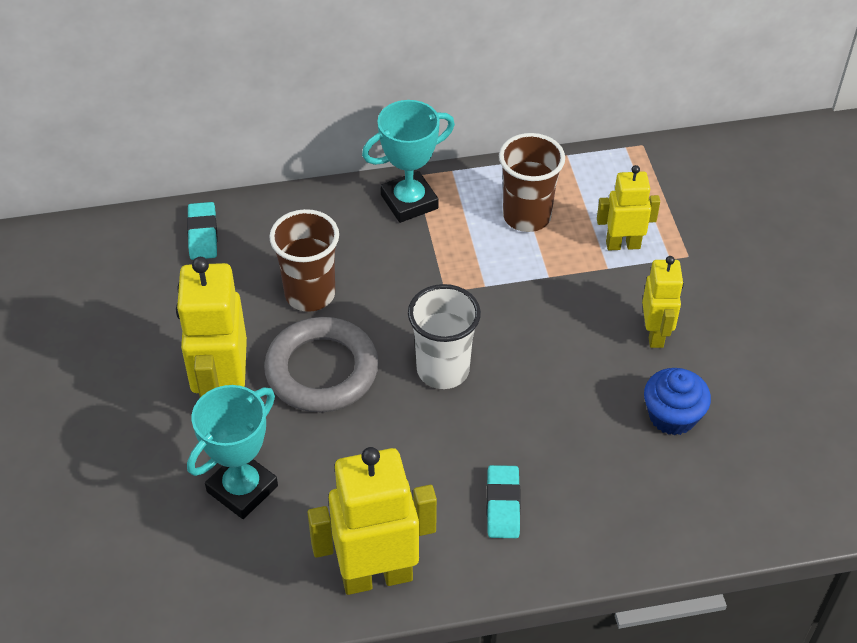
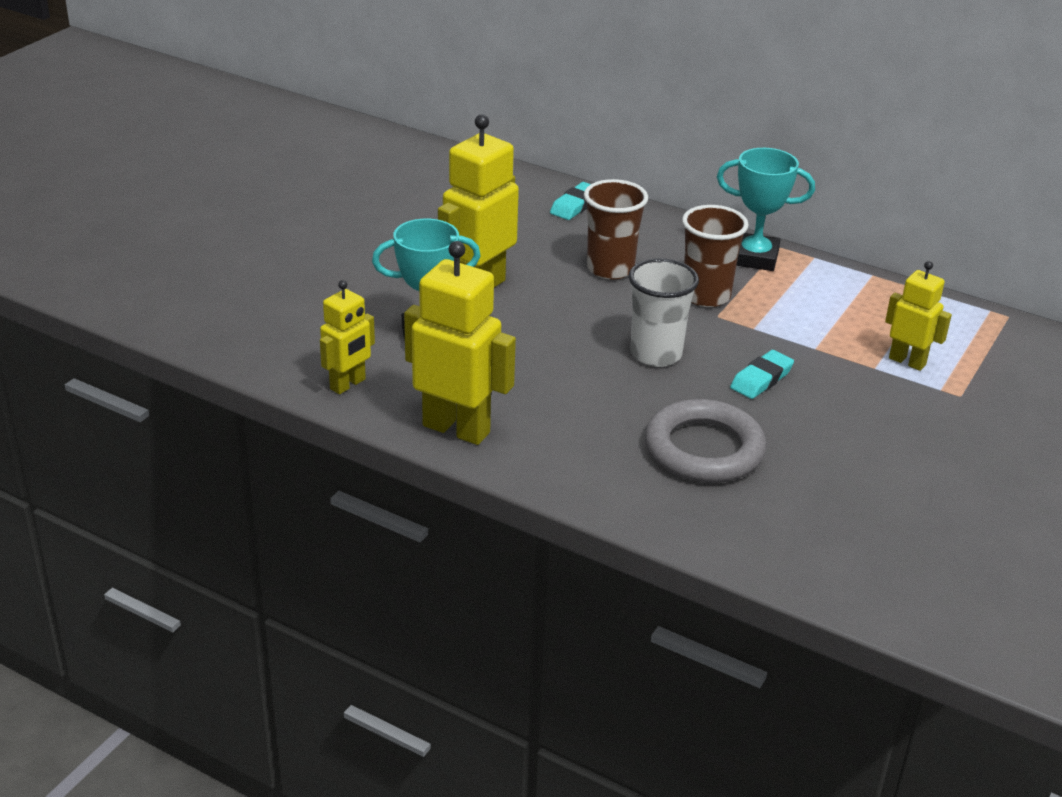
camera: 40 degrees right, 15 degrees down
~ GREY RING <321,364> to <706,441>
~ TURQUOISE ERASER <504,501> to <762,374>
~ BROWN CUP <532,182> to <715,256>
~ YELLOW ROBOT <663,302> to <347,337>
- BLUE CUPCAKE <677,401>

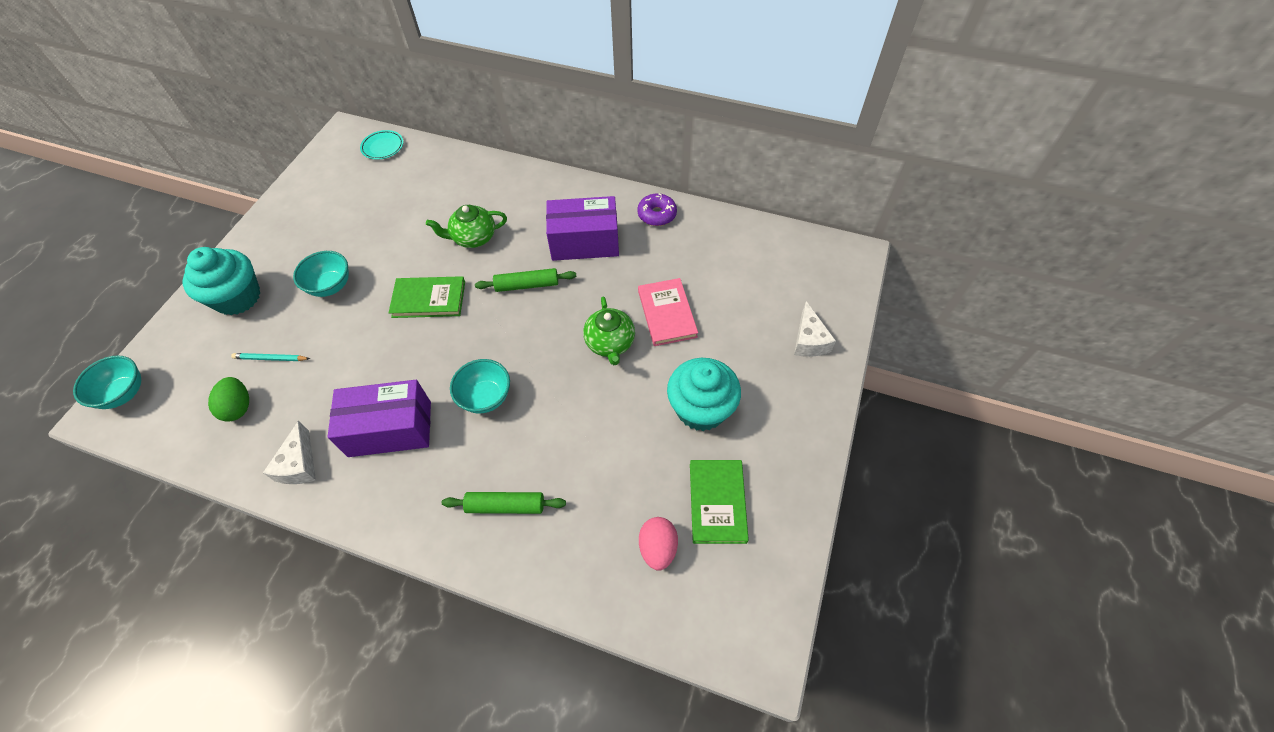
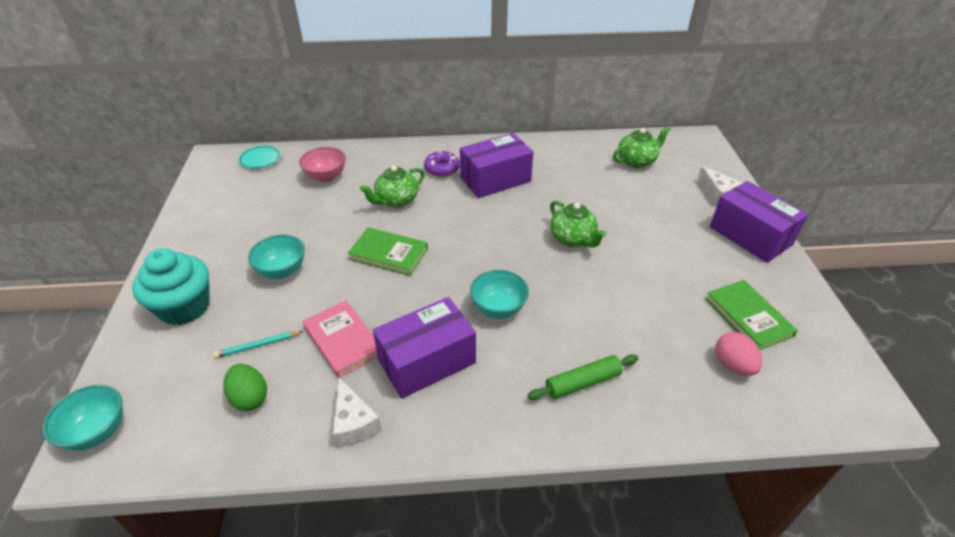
camera: 25 degrees left, 15 degrees down
~ GREEN BOOK <427,297> = <387,251> 45 degrees clockwise
- GREEN ROLLING PIN <525,280>
~ PURPLE DONUT <657,209> to <442,164>
~ PINK BOOK <668,312> to <340,339>
- TURQUOISE CUPCAKE <704,394>
+ PINK BOWL <322,164>
+ GREEN TEAPOT <641,147>
+ PURPLE BOX <759,222>

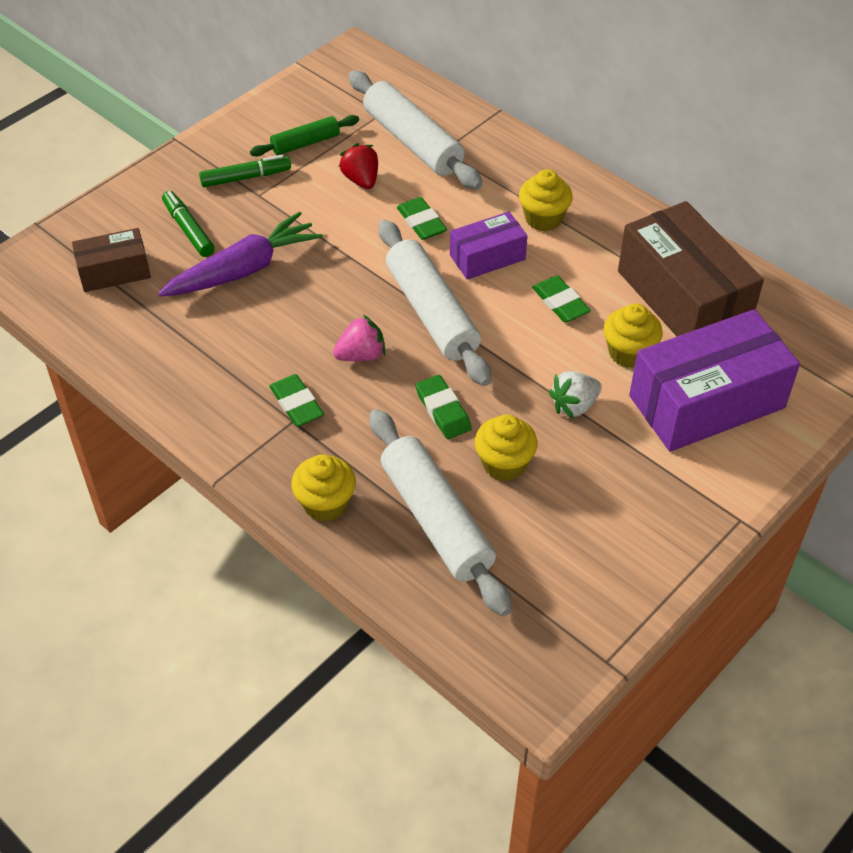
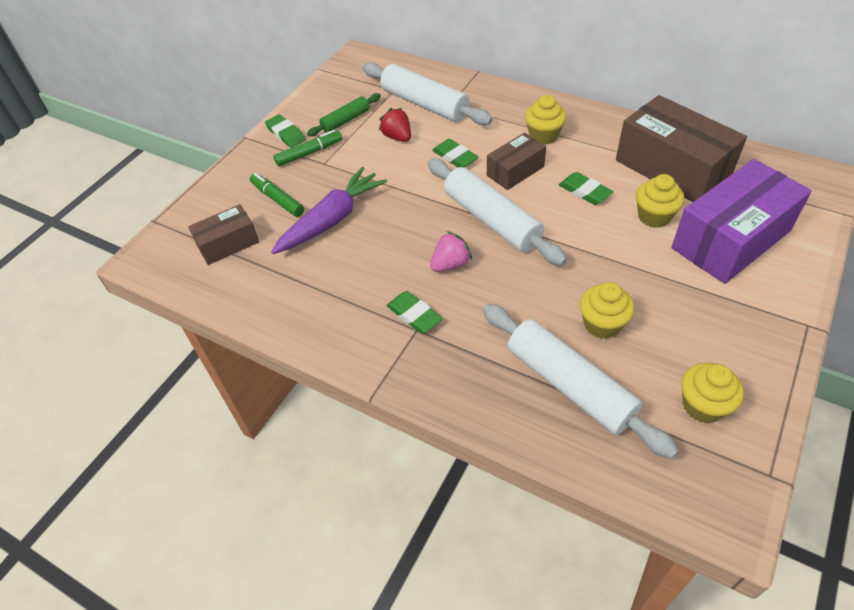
camera: 10 degrees left, 0 degrees up
~ YELLOW CUPCAKE <323,488> to <712,393>
~ GREEN ERASER <444,407> to <285,131>
~ PURPLE BOX <488,246> to BROWN BOX <516,161>
- WHITE STRAWBERRY <575,395>

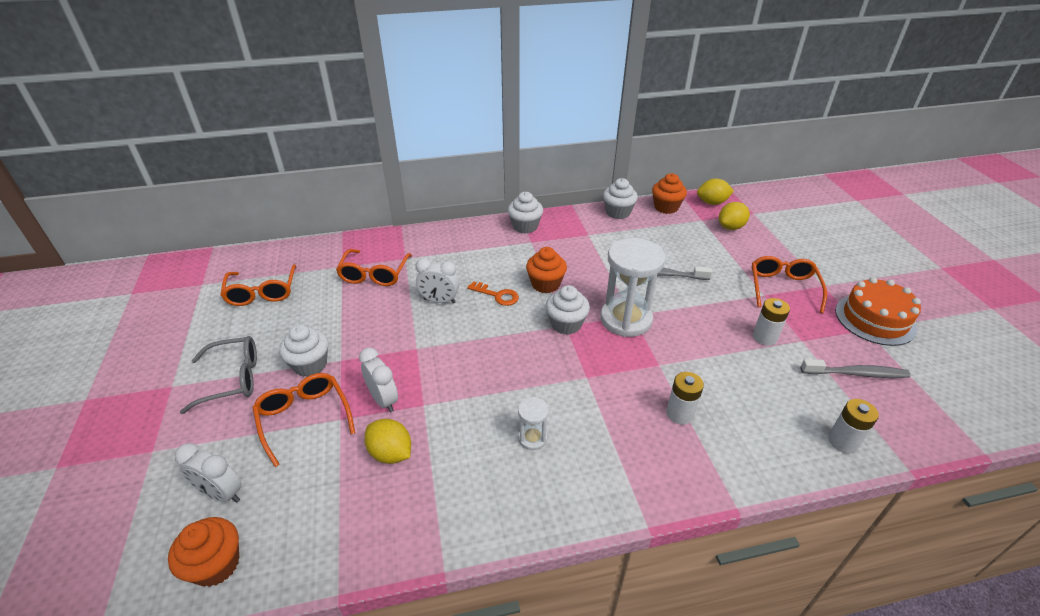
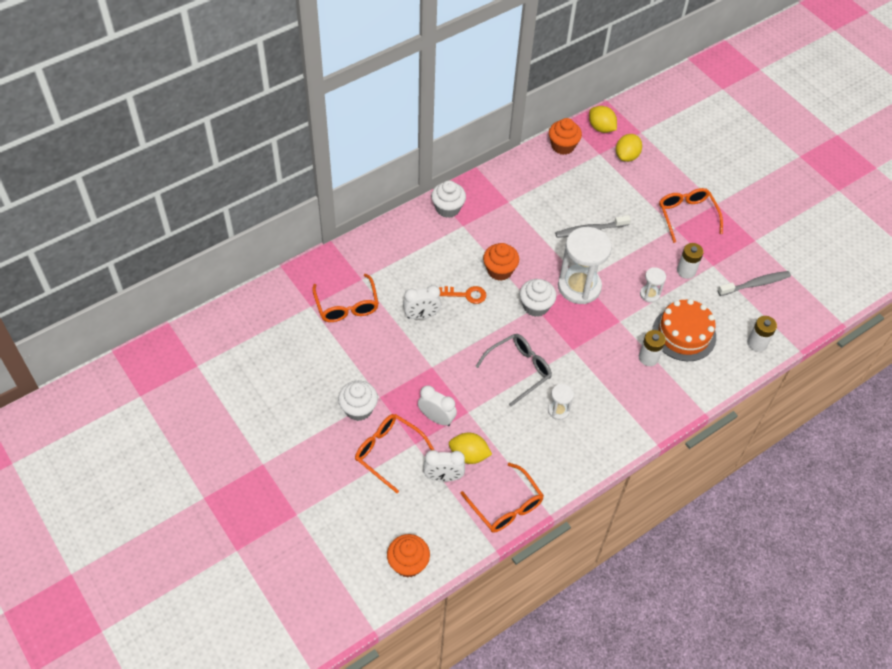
camera: 25 degrees left, 15 degrees up
~ WHITE CLOCK <208,473> to <444,466>
~ GREY GLASSES <218,375> to <513,370>
~ ORANGE GLASSES <258,285> to <502,498>
- WHITE CUPCAKE <620,198>
~ YELLOW LEMON <715,191> = <603,119> 75 degrees clockwise
~ ORANGE CAKE <878,311> to <684,330>
+ WHITE HOURGLASS <653,285>

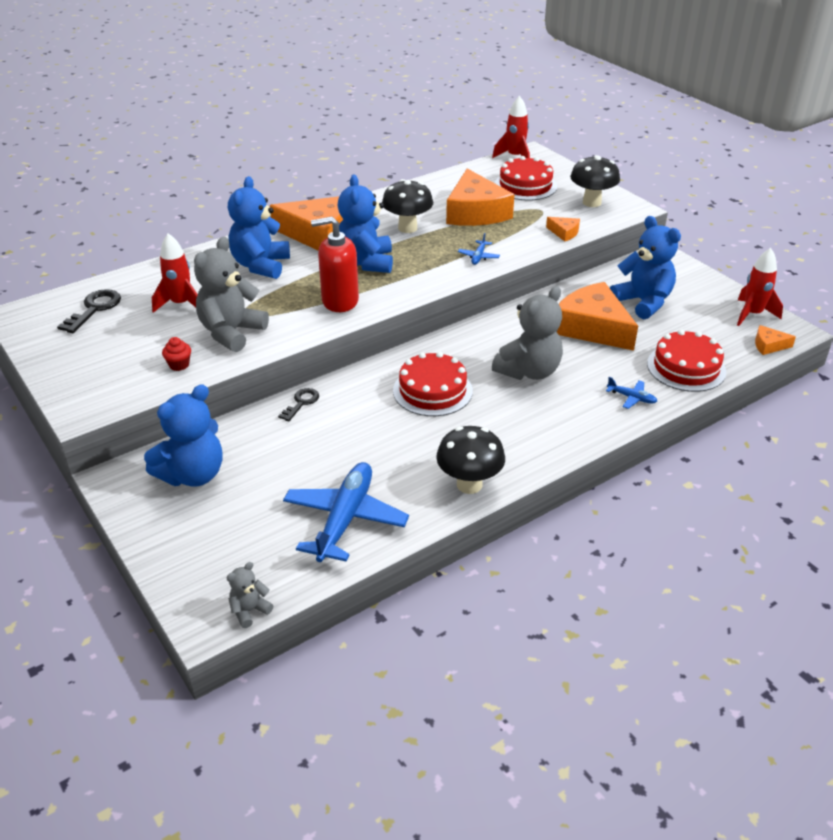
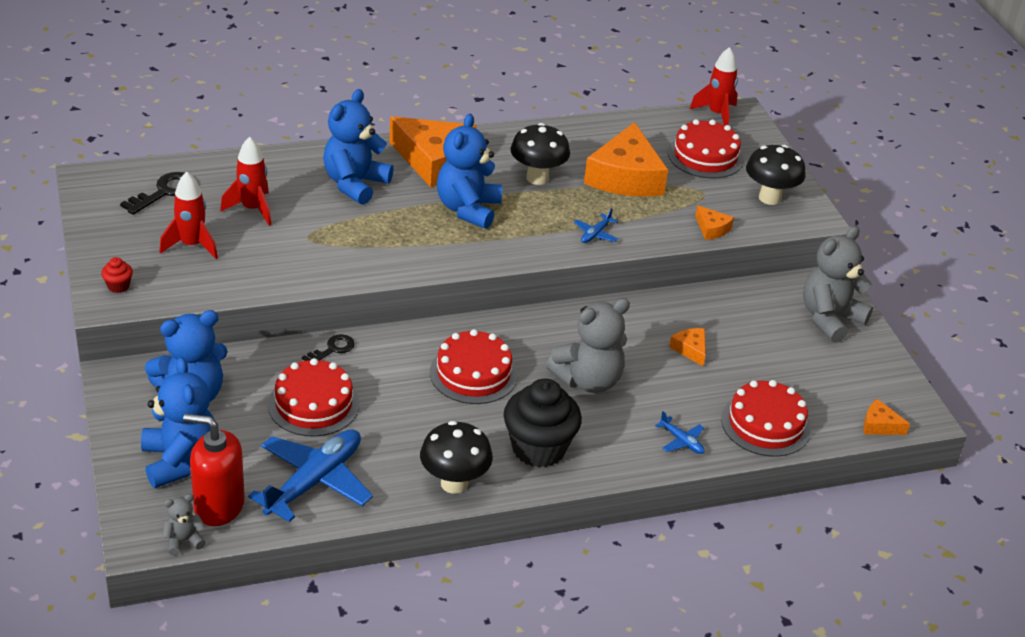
camera: 15 degrees right, 0 degrees up
~ RED CUPCAKE <176,354> to <117,275>
~ GREY TEDDY BEAR <231,294> to <838,284>
~ RED SOAP DISPENSER <335,264> to <214,470>
~ ORANGE CHEESE <597,316> = <687,347> x0.44
~ BLUE TEDDY BEAR <645,267> to <177,422>
~ RED ROCKET <760,287> to <189,215>
+ RED CAKE <314,397>
+ BLACK CUPCAKE <542,423>

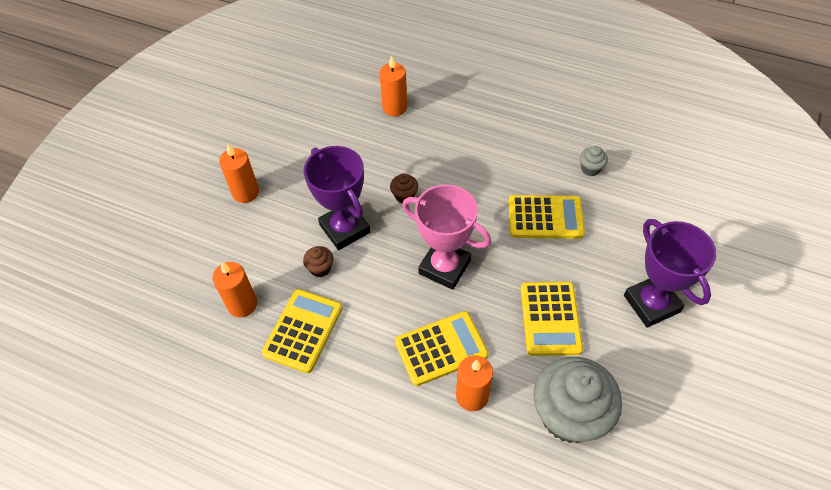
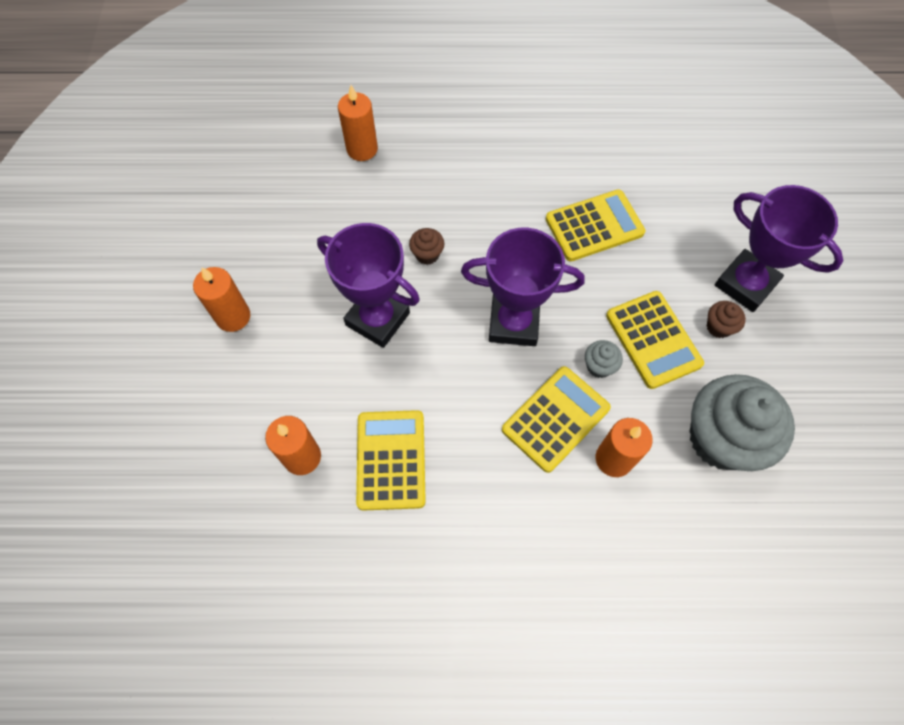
camera: 25 degrees left, 10 degrees up
~ BROWN CUPCAKE <318,261> to <726,319>
~ PINK TROPHY <446,237> to PURPLE TROPHY <523,287>
~ GREY CUPCAKE <594,161> to <604,359>

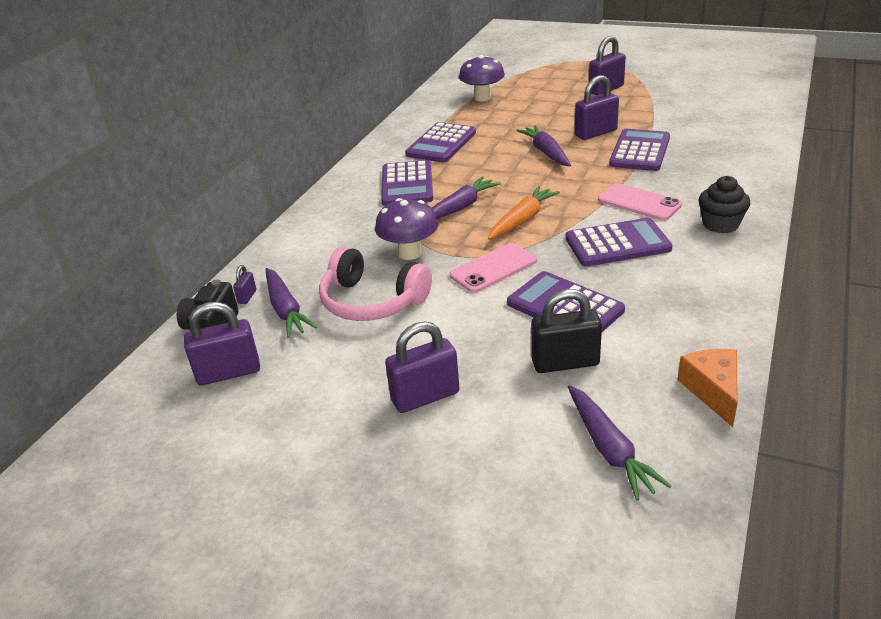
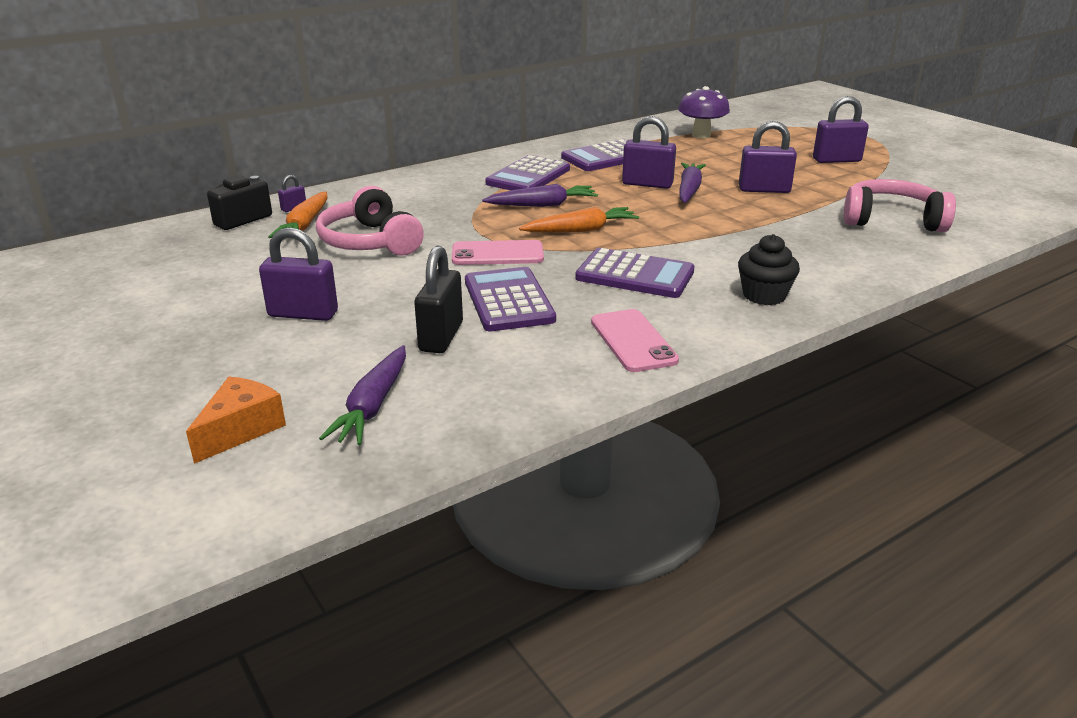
camera: 30 degrees right, 5 degrees down
~ PURPLE PADLOCK <222,343> to <649,152>
~ PURPLE CARROT <291,303> to ORANGE CARROT <298,215>
- PURPLE MUSHROOM <406,229>
~ BLACK PADLOCK <566,331> = <438,299> 75 degrees clockwise
~ PINK PHONE <640,202> to <635,340>
- PURPLE CALCULATOR <639,150>
~ ORANGE CHEESE <707,388> to <236,420>
+ PINK HEADPHONES <900,205>

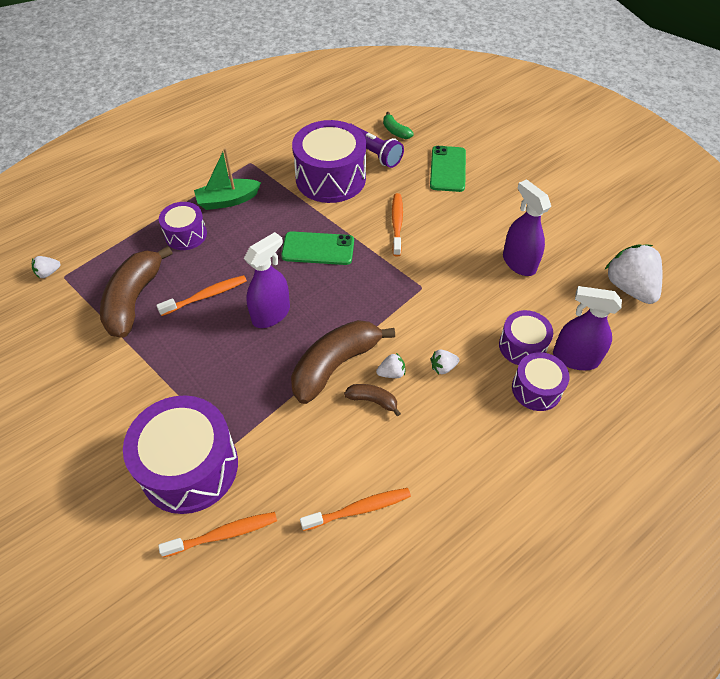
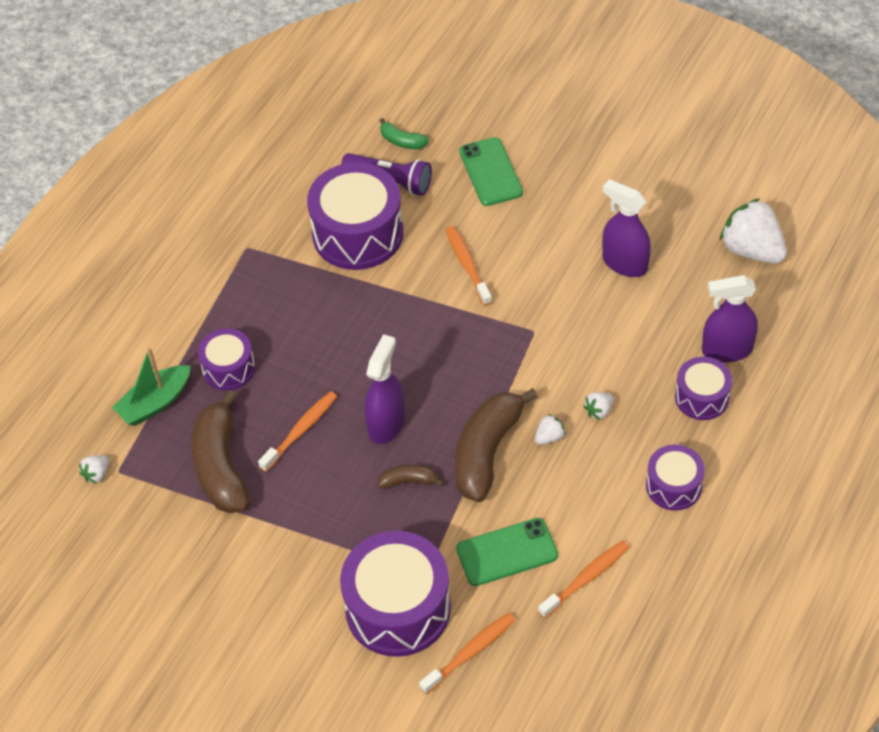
camera: 20 degrees left, 0 degrees up
~ GREEN BOAT <227,179> to <151,386>
~ GREEN PHONE <317,248> to <507,552>
~ BROWN BANANA <372,400> to <410,476>
~ PURPLE DRUM <526,337> to <675,478>

